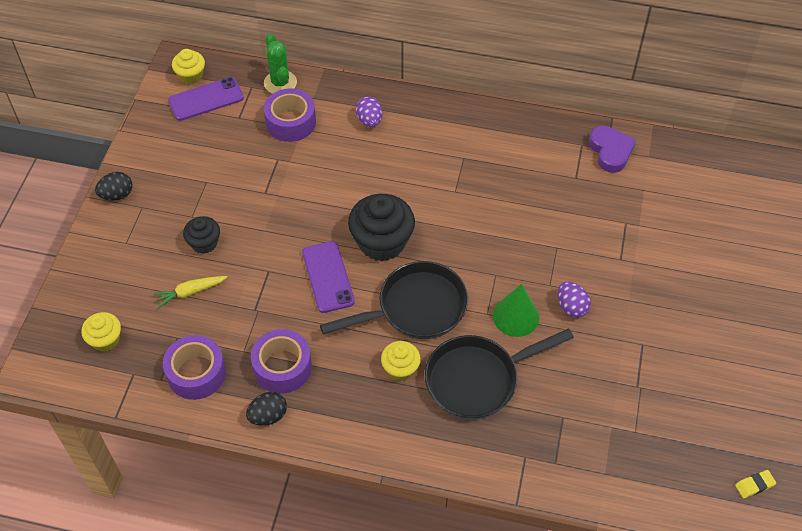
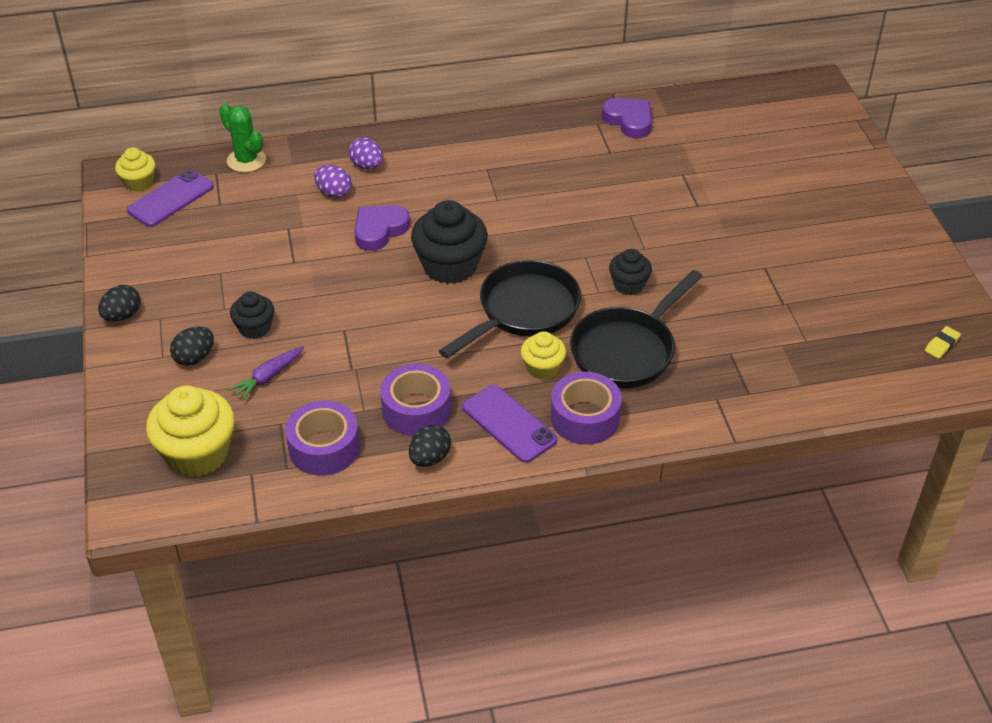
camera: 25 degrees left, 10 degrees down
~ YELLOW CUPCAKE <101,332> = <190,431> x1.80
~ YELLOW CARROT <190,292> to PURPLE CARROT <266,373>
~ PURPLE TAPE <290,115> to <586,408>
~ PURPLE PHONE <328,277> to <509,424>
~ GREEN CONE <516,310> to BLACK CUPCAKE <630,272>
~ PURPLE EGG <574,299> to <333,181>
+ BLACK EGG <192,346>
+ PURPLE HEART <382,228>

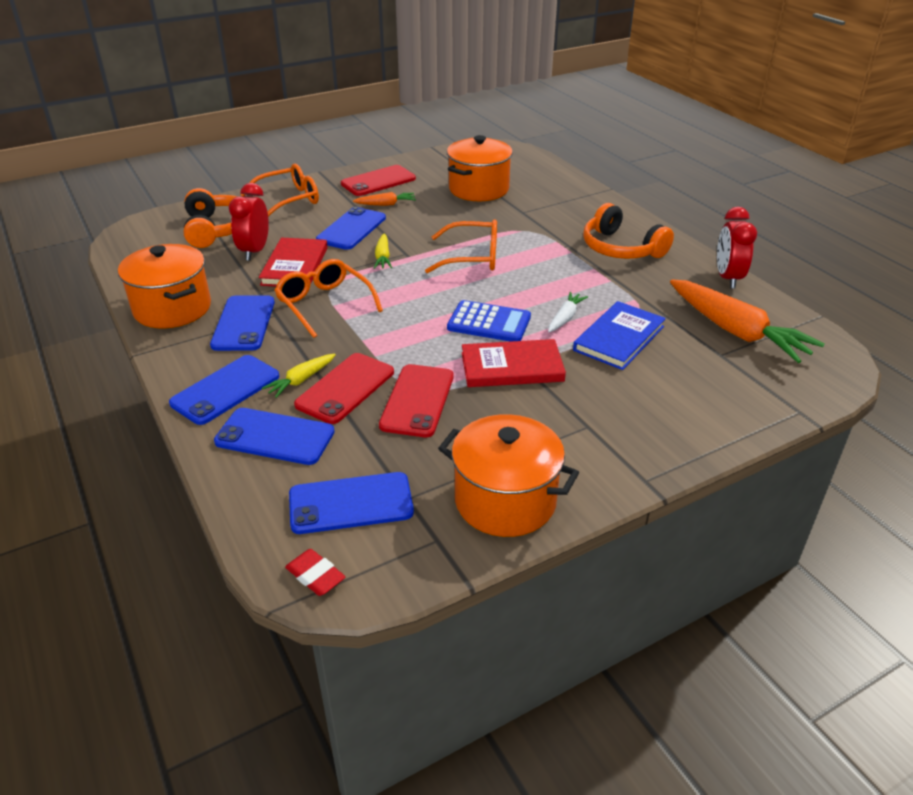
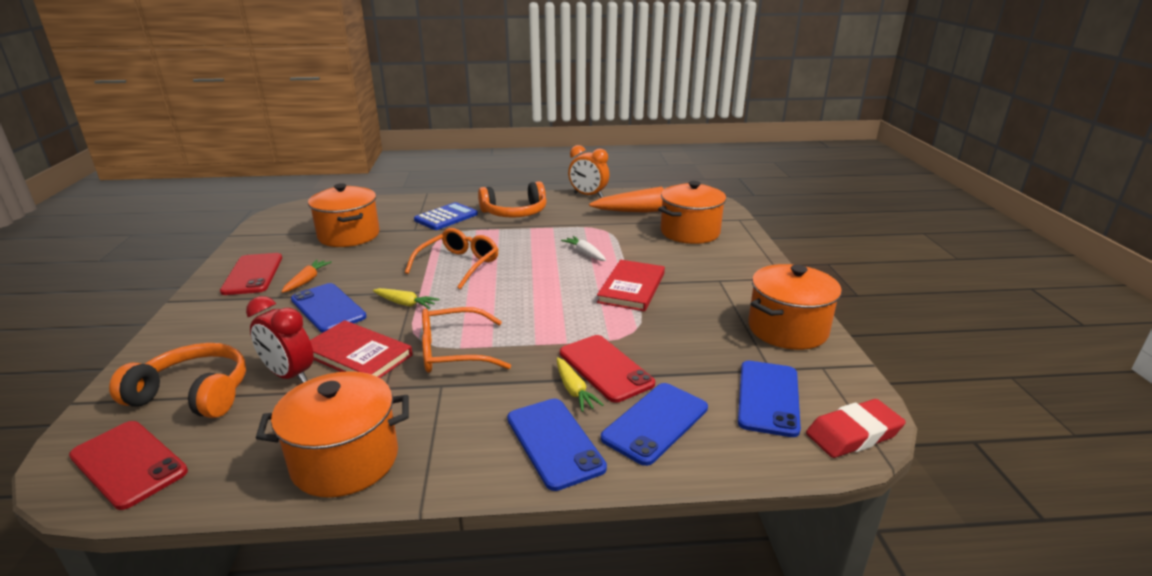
camera: 65 degrees left, 10 degrees down
- BLUE PHONE <242,323>
- ORANGE GLASSES <279,190>
~ RED ERASER <315,572> = <856,428> x1.59
~ RED PHONE <416,400> to <128,465>
~ BLUE CALCULATOR <489,321> to <446,216>
- BLUE BOOK <619,335>
~ RED CLOCK <737,248> to ORANGE CLOCK <588,171>
+ ORANGE POT <692,212>

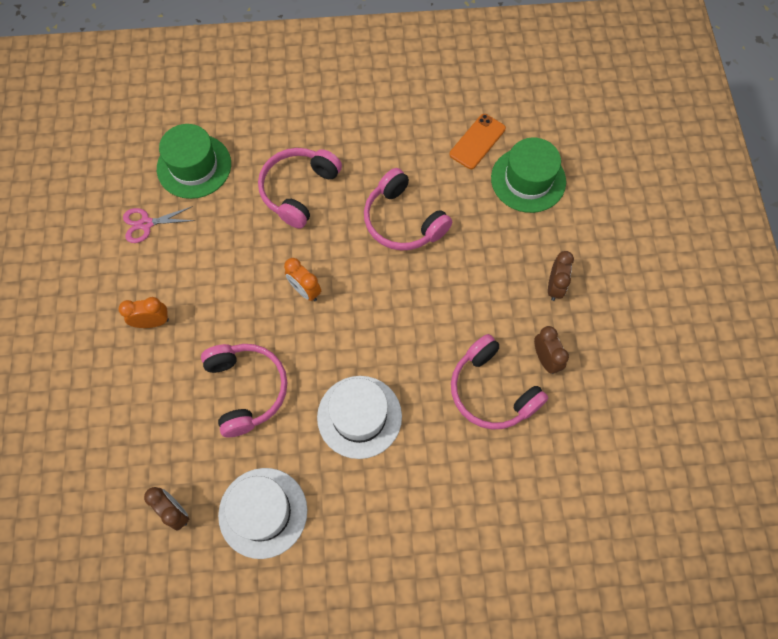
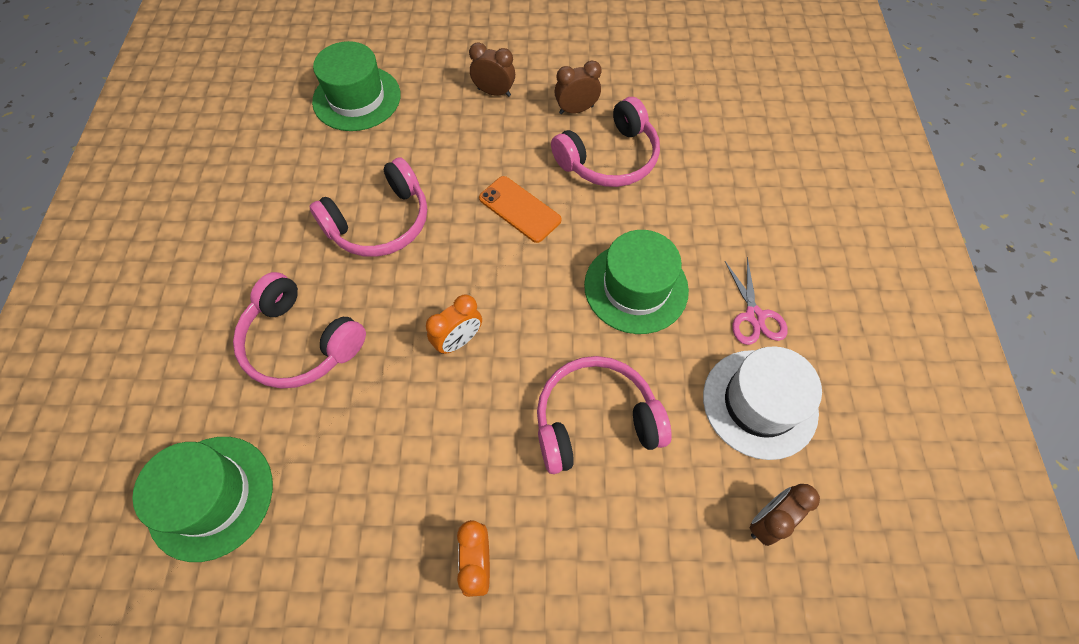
camera: 85 degrees left, 5 degrees down
~ PINK SCISSORS <159,224> to <756,301>
~ WHITE HAT <359,417> to GREEN HAT <636,282>
~ ORANGE PHONE <477,141> to <520,209>

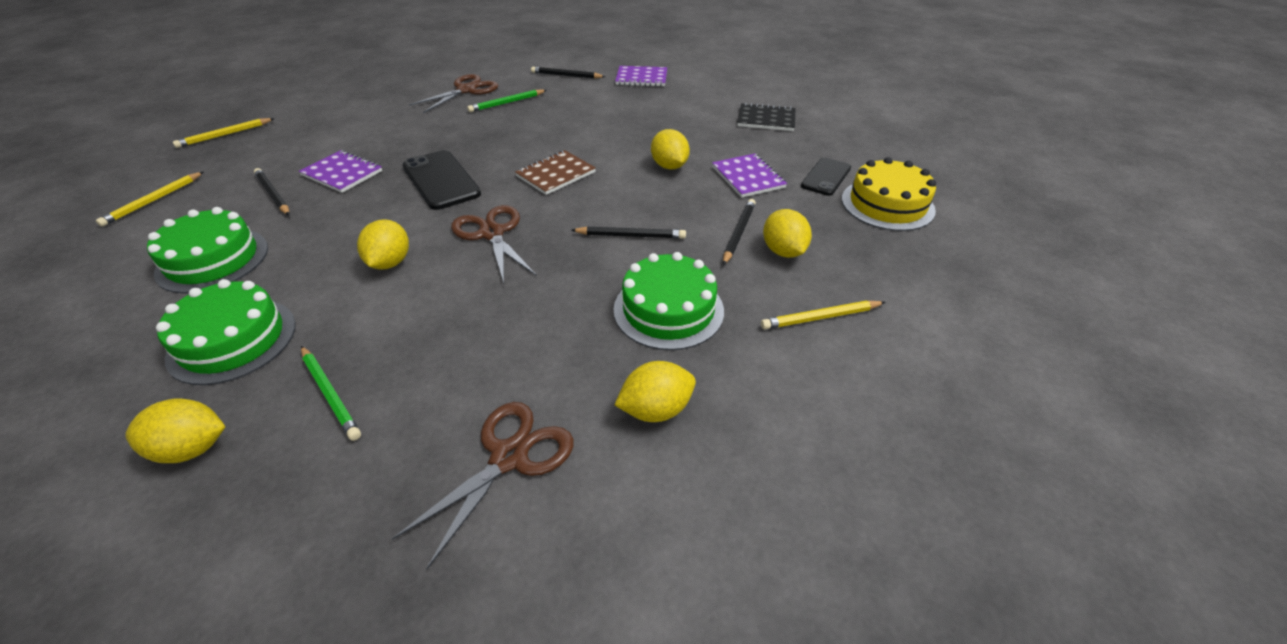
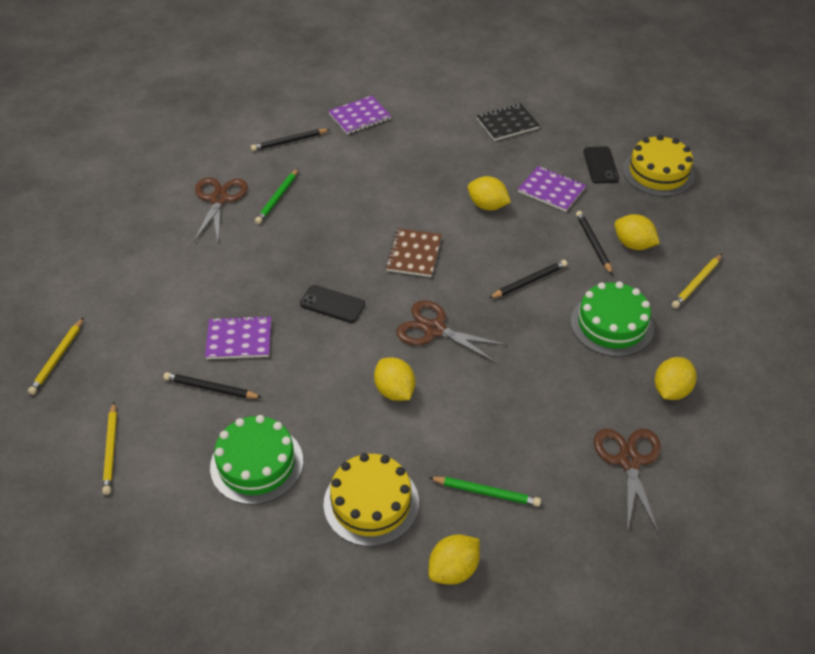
camera: 35 degrees left, 5 degrees up
~ GREEN CAKE <226,332> to YELLOW CAKE <371,499>
~ BLACK PHONE <442,180> = <332,304> x0.65

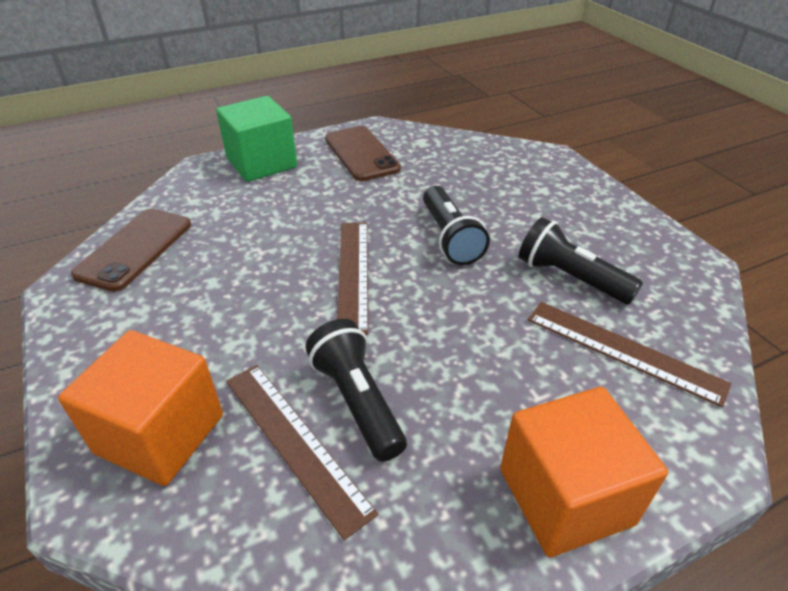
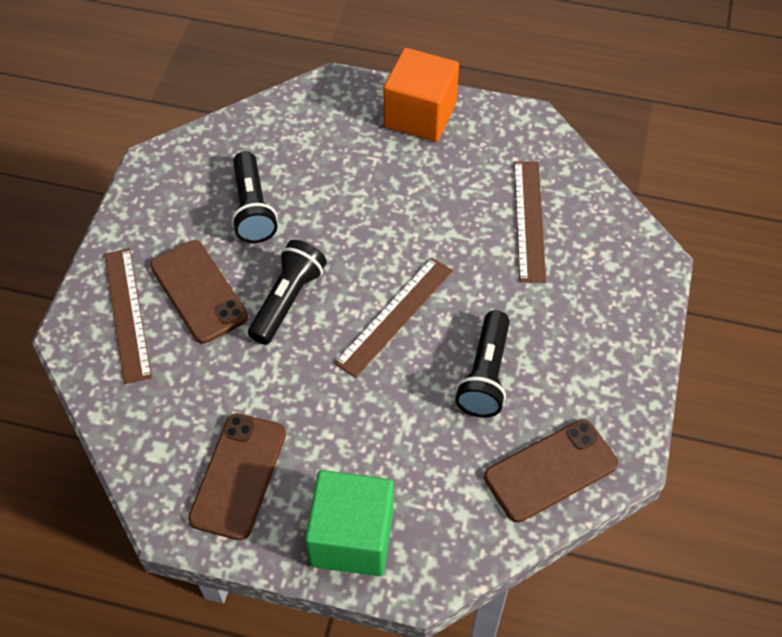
camera: 140 degrees left, 15 degrees up
- ORANGE CUBE <140,408>
~ BLACK FLASHLIGHT <356,390> to <482,364>
~ BROWN RULER <629,354> to <128,316>
+ BROWN PHONE <199,292>

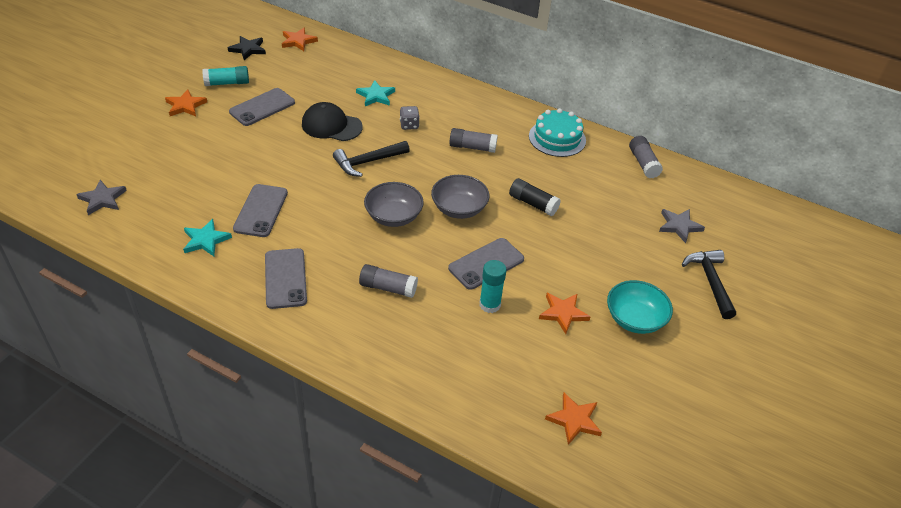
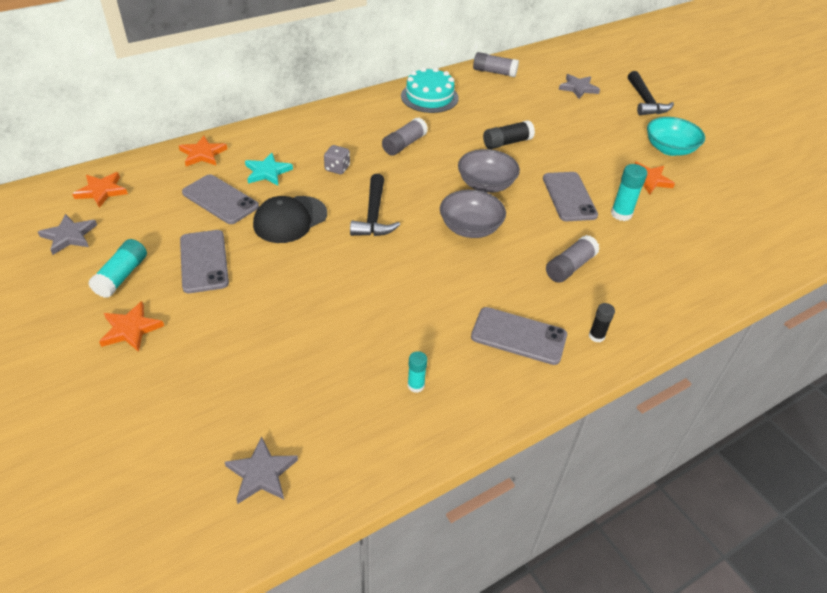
camera: 60 degrees left, 0 degrees up
~ TURQUOISE STAR <207,237> to TURQUOISE GLUE STICK <417,372>
~ BLACK STAR <247,48> to GREY STAR <67,234>
~ GREY PHONE <260,210> to <220,199>
~ ORANGE STAR <573,419> to <203,151>
~ BLACK HAMMER <709,284> = <651,93> 120 degrees counterclockwise
+ BLACK GLUE STICK <602,322>

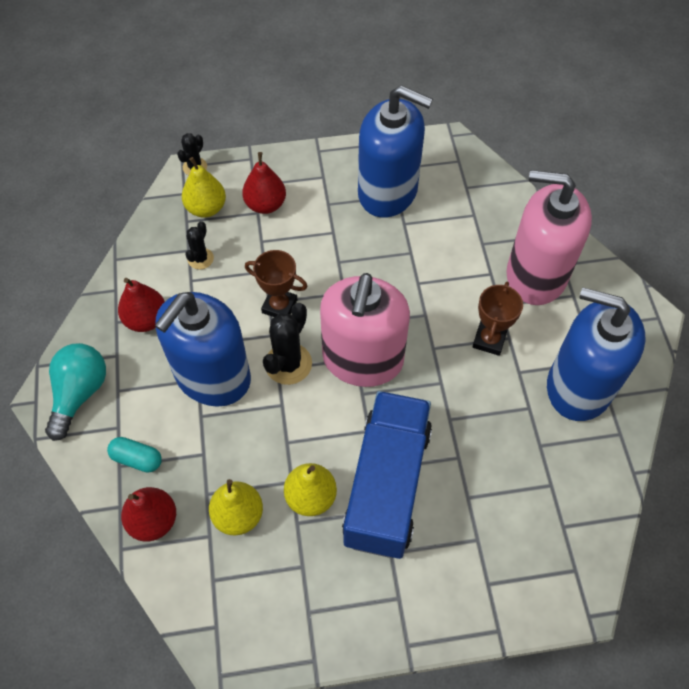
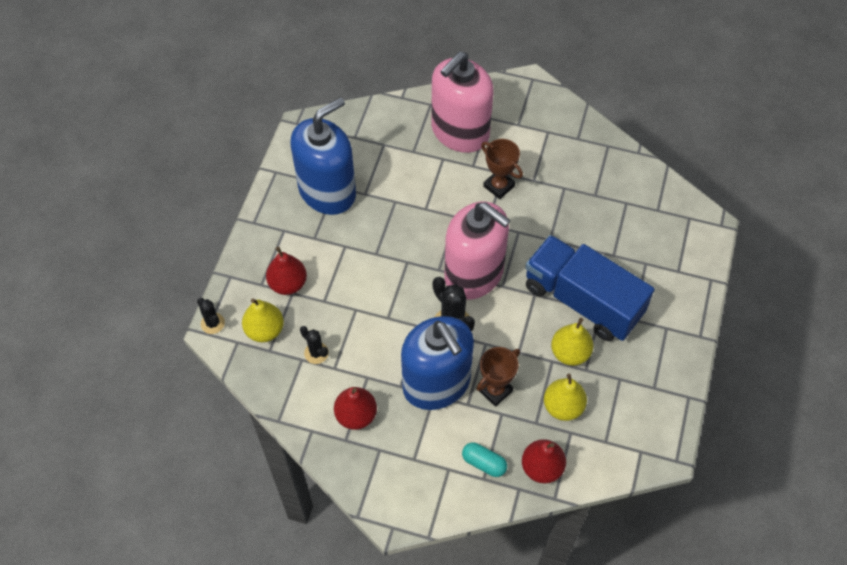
camera: 65 degrees left, 0 degrees up
- TURQUOISE LIGHT BULB <75,392>
~ TURQUOISE CAPSULE <134,455> = <484,460> 75 degrees clockwise
~ BROWN TROPHY <276,283> to <498,377>
- BLUE SOAP DISPENSER <596,354>

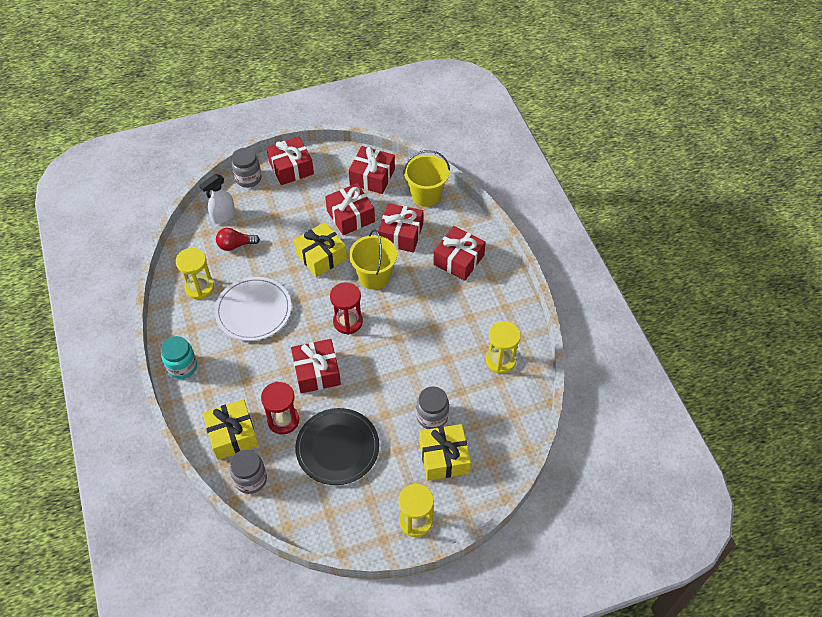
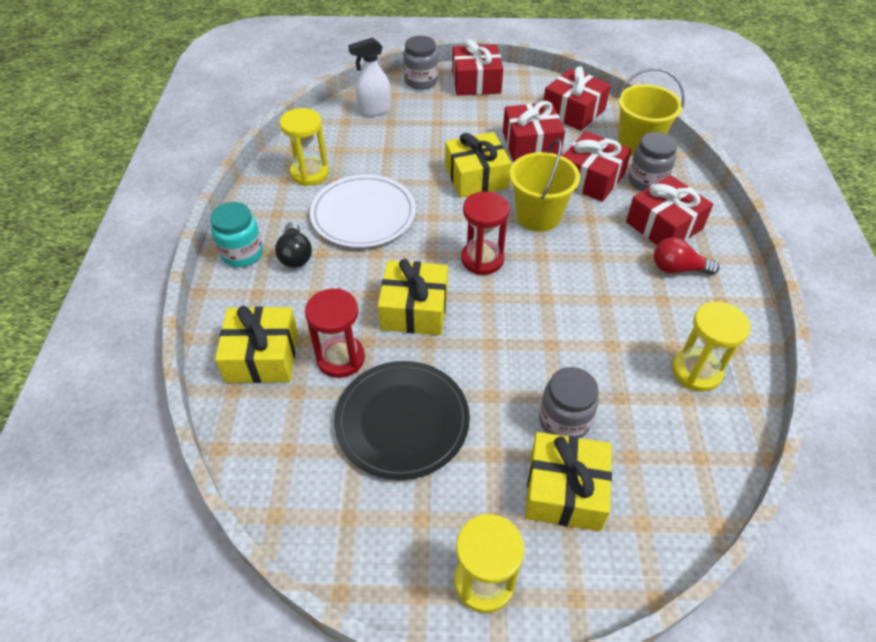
camera: 20 degrees right, 5 degrees down
~ RED LIGHT BULB <238,239> to <687,256>
~ GREY JAR <248,472> to <653,161>
~ RED GIFT <316,366> to YELLOW GIFT <413,297>
+ BLACK LIGHT BULB <293,245>

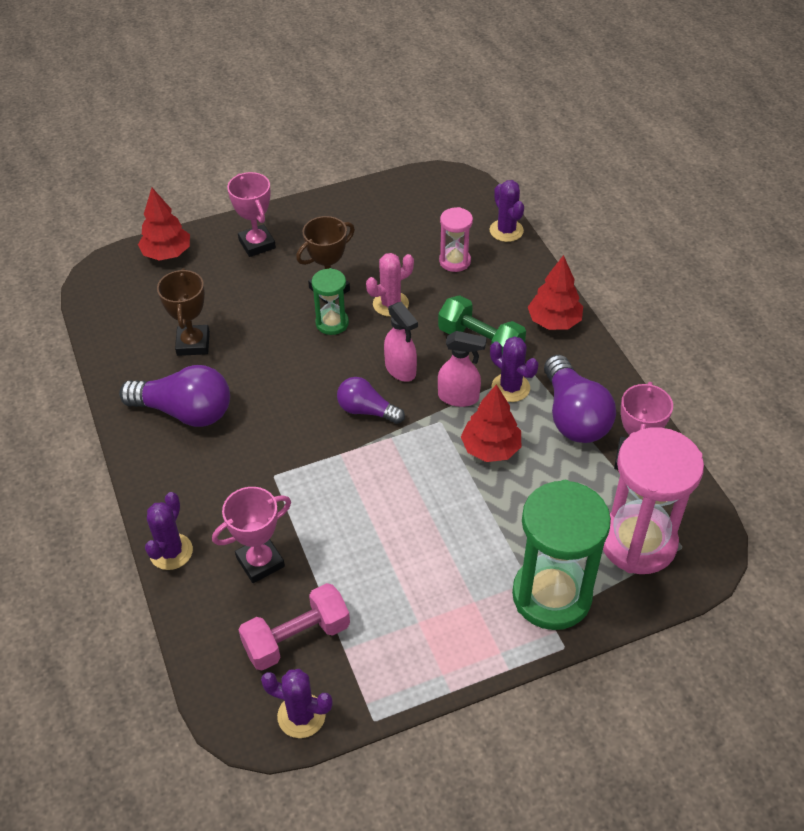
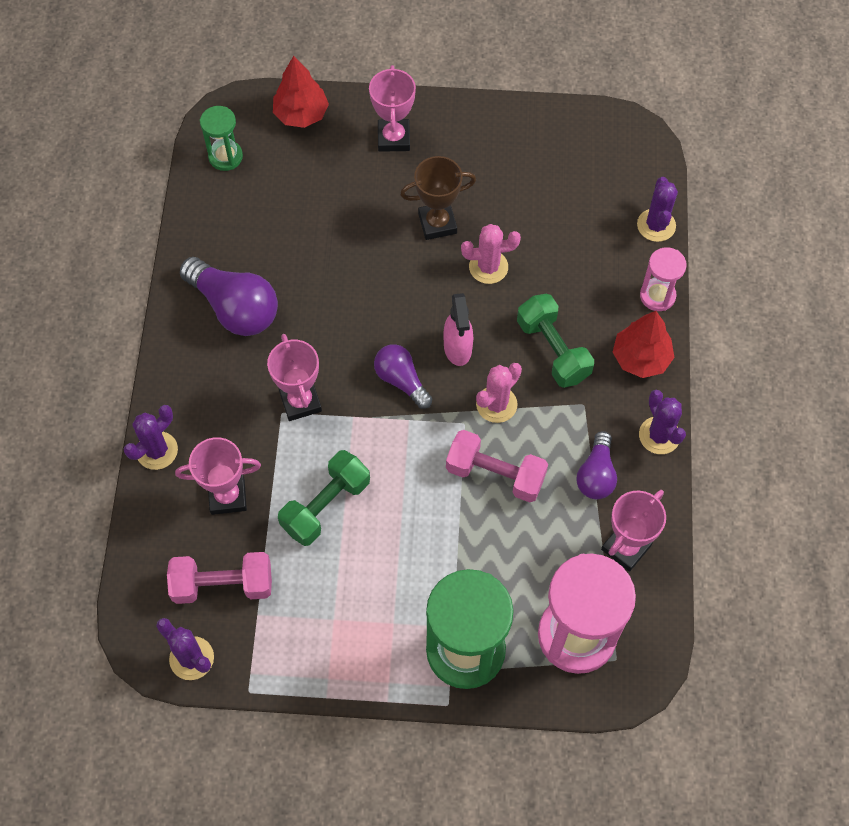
camera: 25 degrees right, 15 degrees up
- BROWN TROPHY <183,312>
~ GREEN HOURGLASS <330,301> to <221,138>
~ PINK SPRAY BOTTLE <462,369> to PINK CACTUS <499,393>
~ PINK HOURGLASS <456,239> to <663,279>
~ RED TREE <491,423> to PINK DUMBBELL <497,466>
~ PURPLE CACTUS <514,369> to <662,422>
~ PURPLE LIGHT BULB <580,399> = <596,465> x0.61
+ PINK TROPHY <294,377>
+ GREEN DUMBBELL <324,498>

